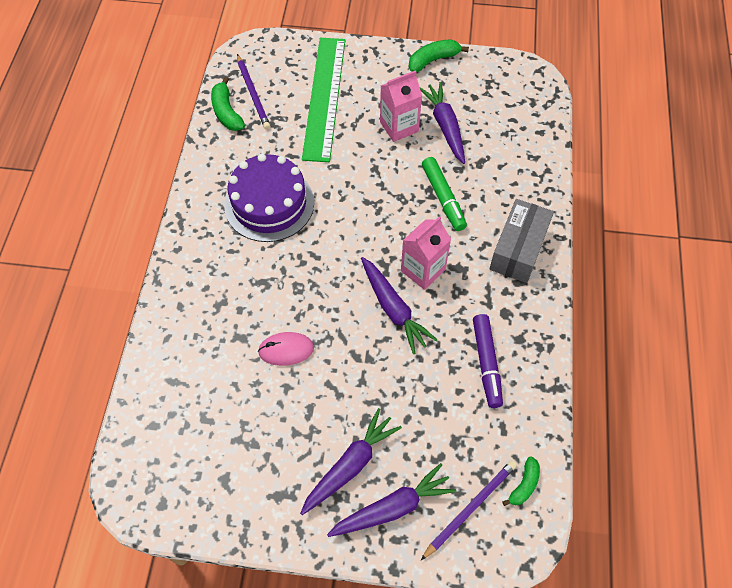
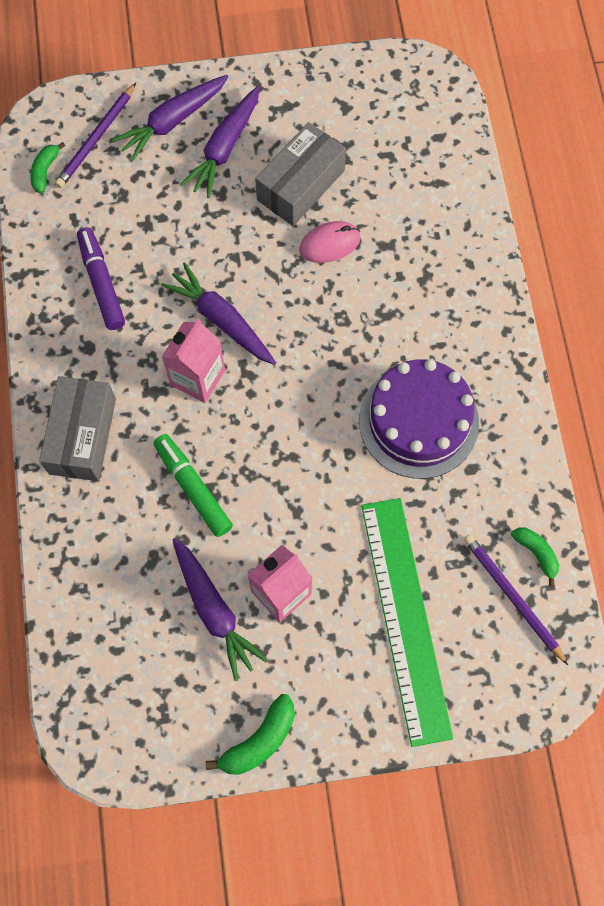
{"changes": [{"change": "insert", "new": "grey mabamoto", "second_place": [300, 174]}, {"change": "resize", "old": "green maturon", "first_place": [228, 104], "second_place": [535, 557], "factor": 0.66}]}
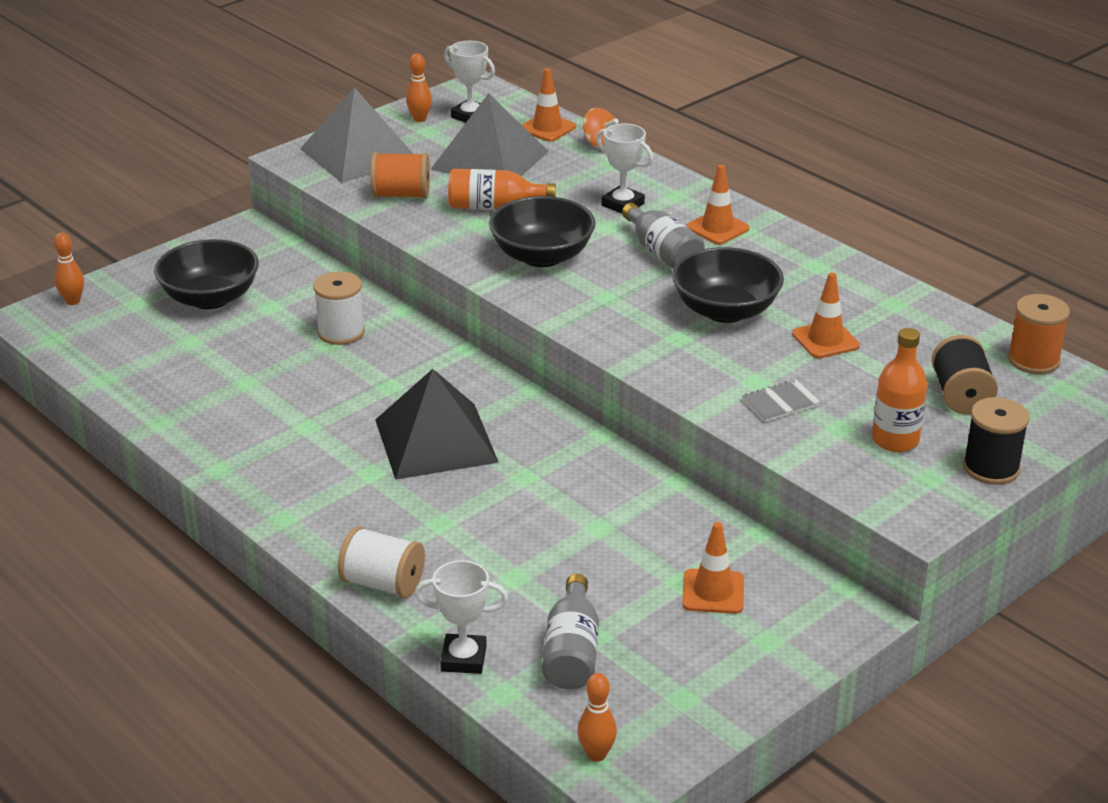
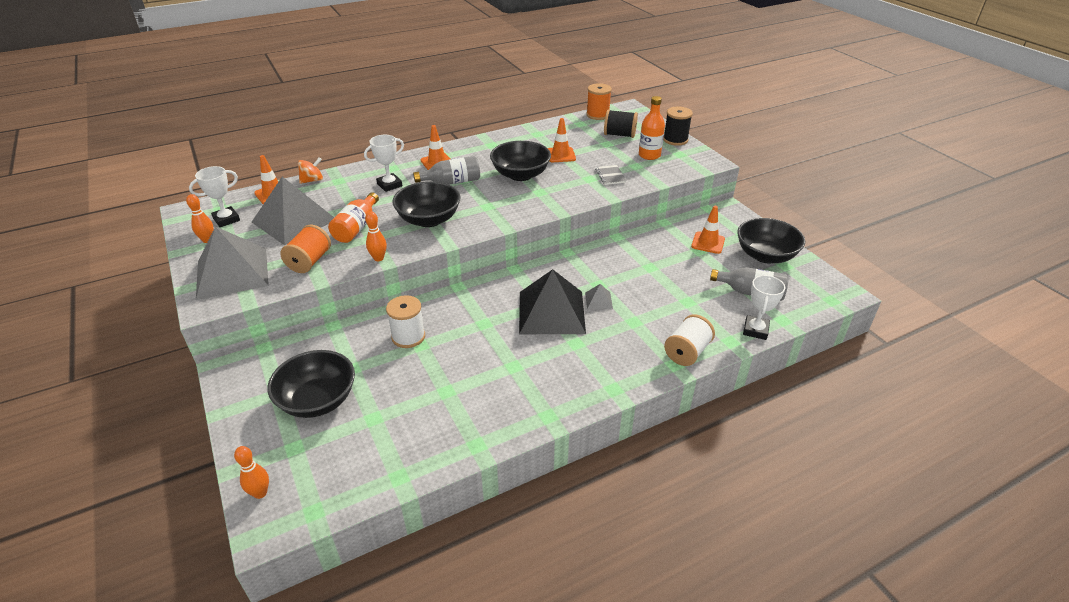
{"changes": [{"change": "move", "old": "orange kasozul", "first_place": [597, 717], "second_place": [376, 236]}, {"change": "insert", "new": "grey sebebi", "second_place": [599, 296]}, {"change": "insert", "new": "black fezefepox", "second_place": [771, 240]}]}
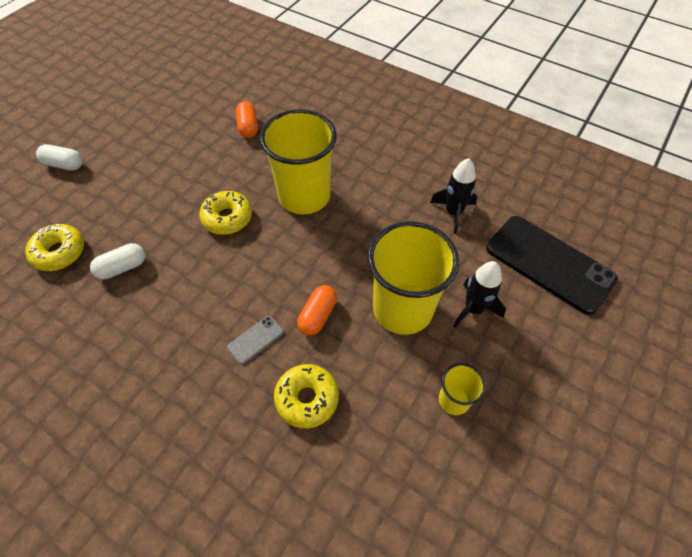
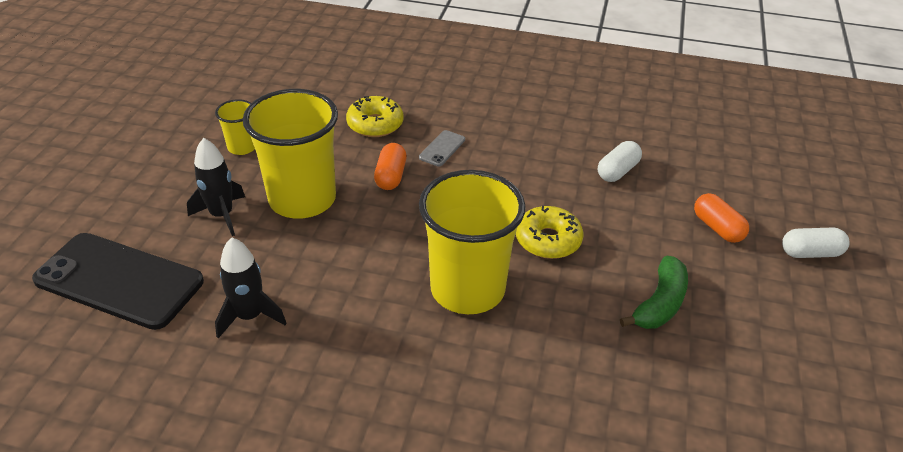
{"changes": [{"change": "insert", "new": "green maturon", "second_place": [654, 292]}, {"change": "move", "old": "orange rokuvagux", "first_place": [247, 119], "second_place": [721, 218]}, {"change": "delete", "old": "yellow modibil", "first_place": [54, 247]}]}
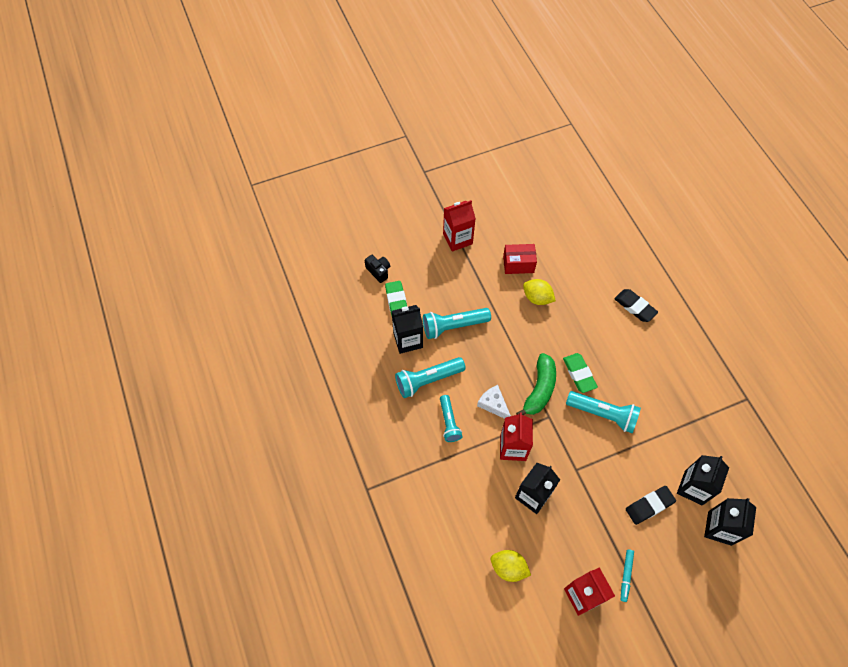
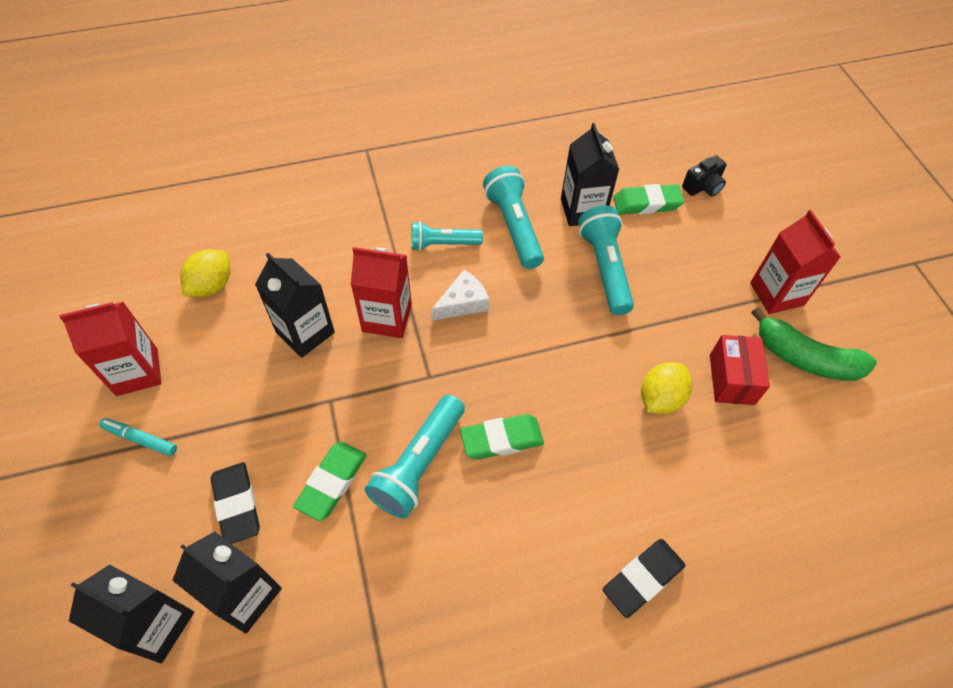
{"changes": [{"change": "insert", "new": "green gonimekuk", "second_place": [330, 481]}, {"change": "move", "old": "green maturon", "first_place": [536, 384], "second_place": [814, 344]}]}
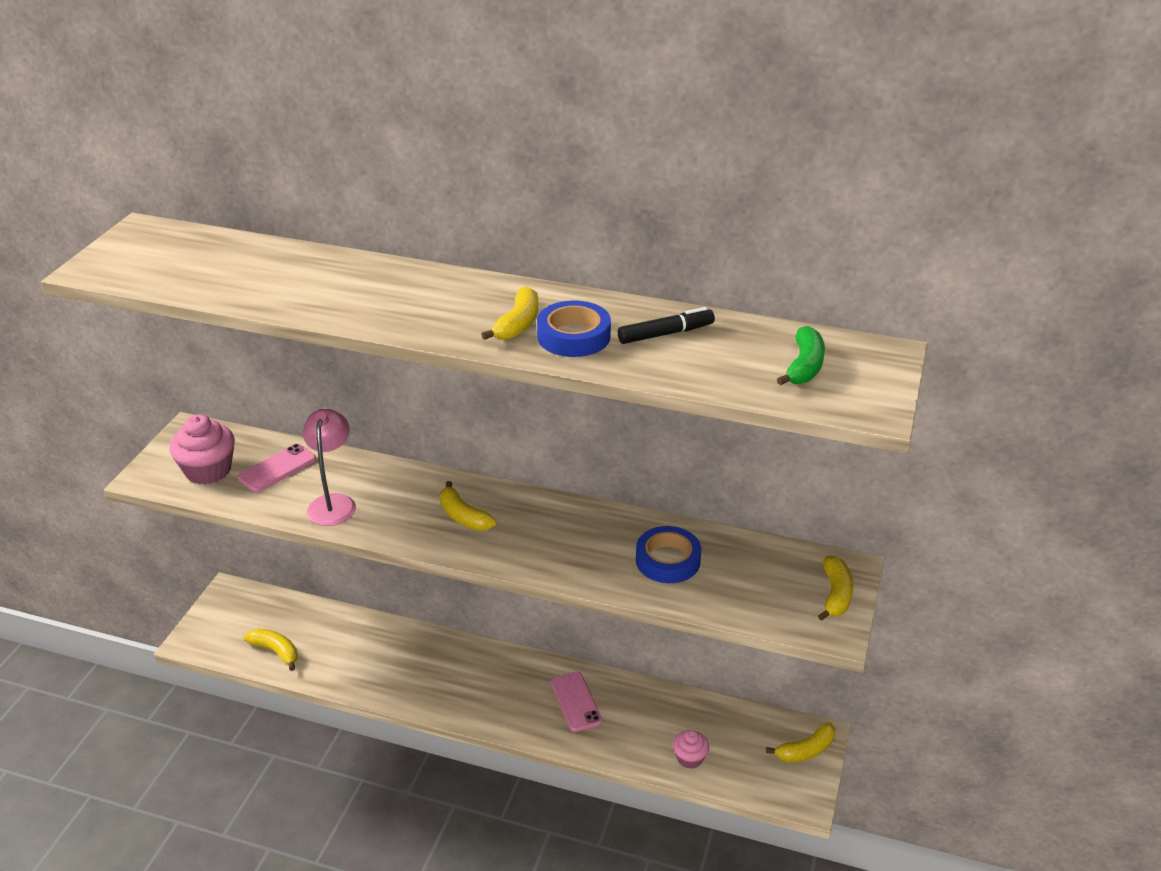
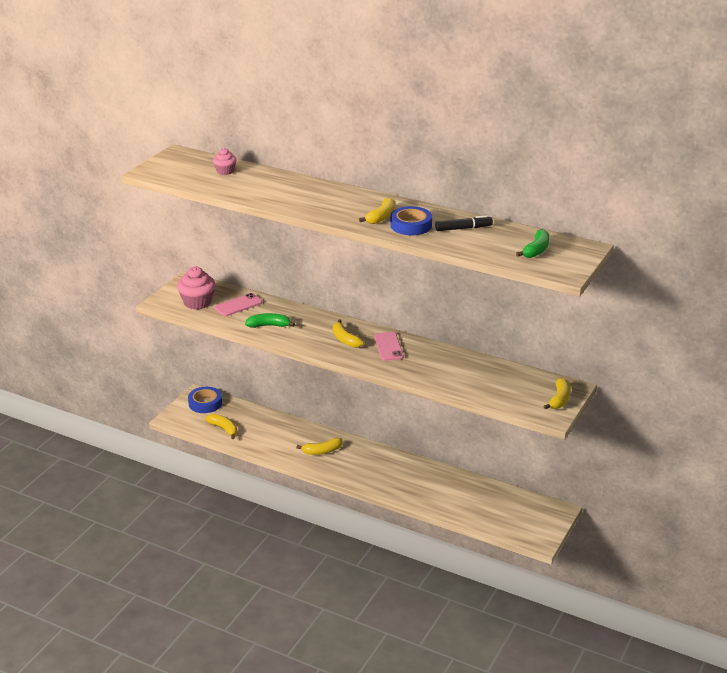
{"changes": [{"change": "move", "old": "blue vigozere", "first_place": [668, 554], "second_place": [205, 400]}, {"change": "move", "old": "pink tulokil", "first_place": [691, 749], "second_place": [225, 161]}, {"change": "replace", "old": "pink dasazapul", "new": "green maturon", "first_place": [329, 467], "second_place": [270, 320]}, {"change": "move", "old": "yellow maturon", "first_place": [800, 742], "second_place": [319, 446]}, {"change": "move", "old": "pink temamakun", "first_place": [576, 702], "second_place": [389, 346]}]}
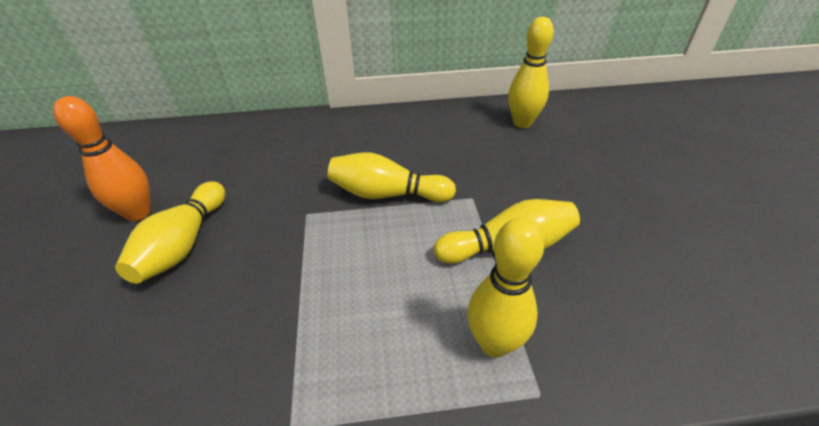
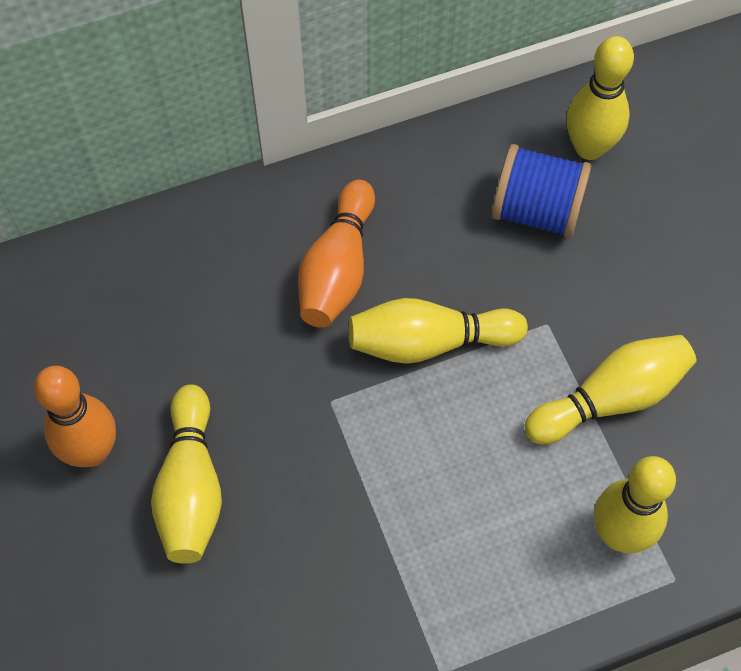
{"changes": [{"change": "insert", "new": "orange kasozul", "second_place": [336, 254]}, {"change": "insert", "new": "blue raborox", "second_place": [542, 191]}]}
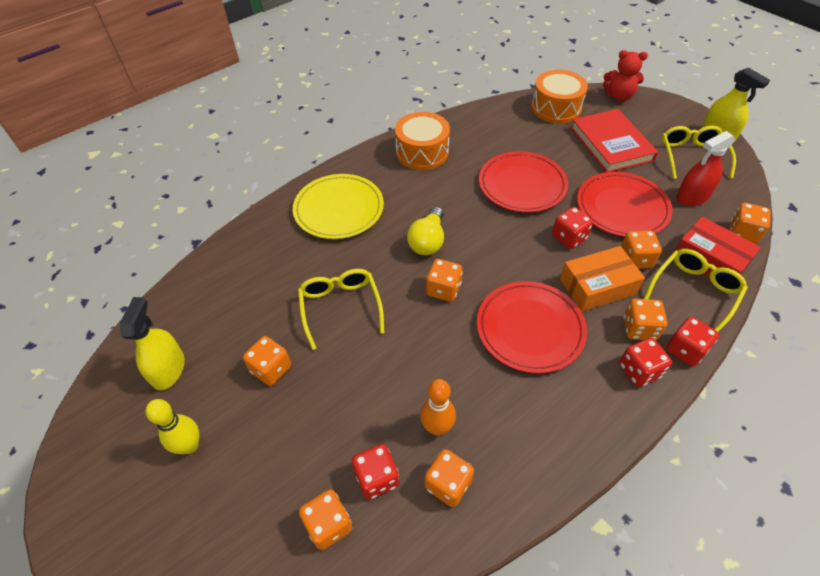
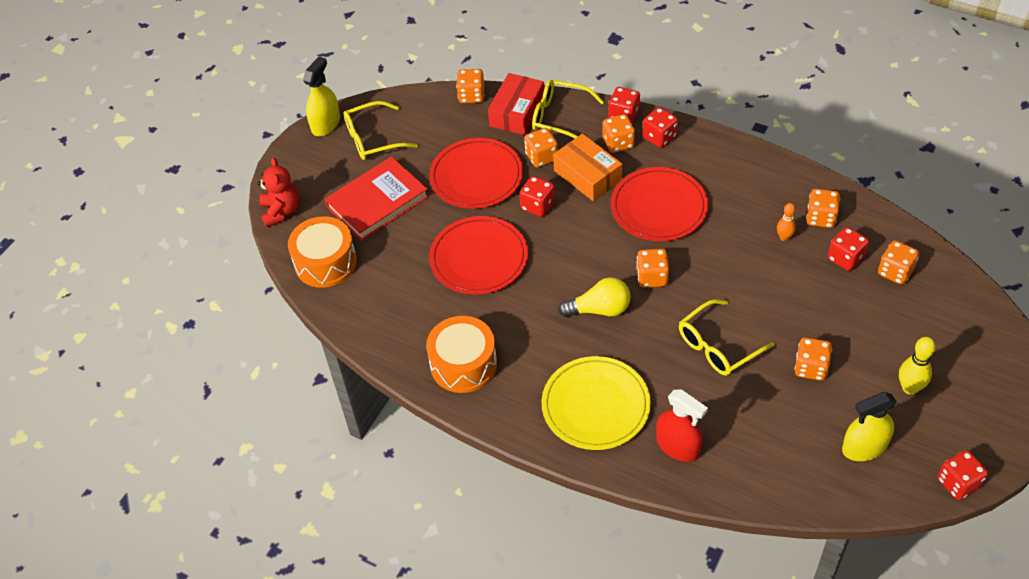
{"changes": [{"change": "move", "old": "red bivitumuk", "first_place": [706, 168], "second_place": [682, 426]}, {"change": "resize", "old": "orange kasozul", "first_place": [438, 407], "second_place": [786, 222], "factor": 0.66}, {"change": "insert", "new": "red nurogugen", "second_place": [963, 475]}]}
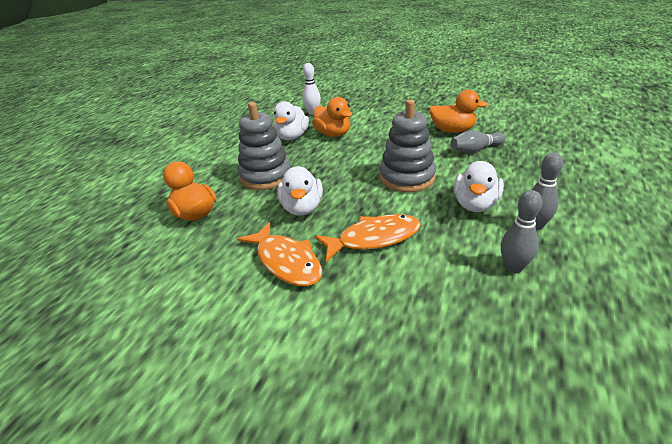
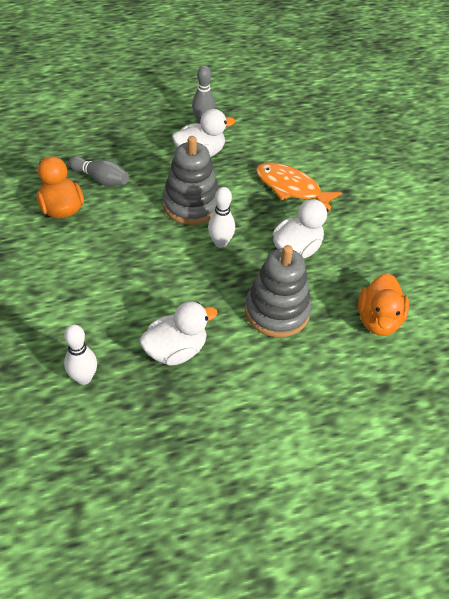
{"changes": [{"change": "insert", "new": "white kasozul", "second_place": [221, 217]}, {"change": "delete", "old": "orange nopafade", "first_place": [280, 254]}, {"change": "delete", "old": "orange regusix", "first_place": [332, 117]}, {"change": "delete", "old": "grey kasozul", "first_place": [521, 231]}]}
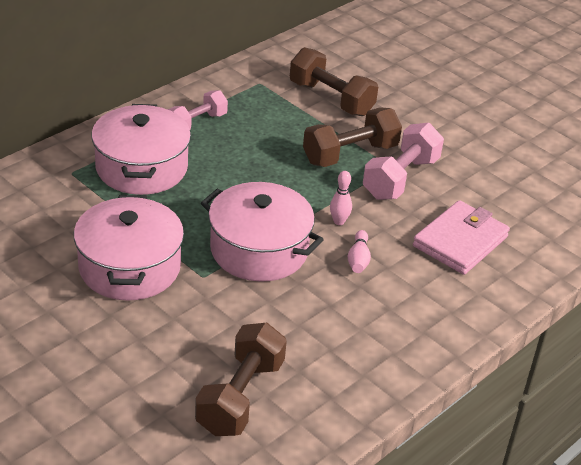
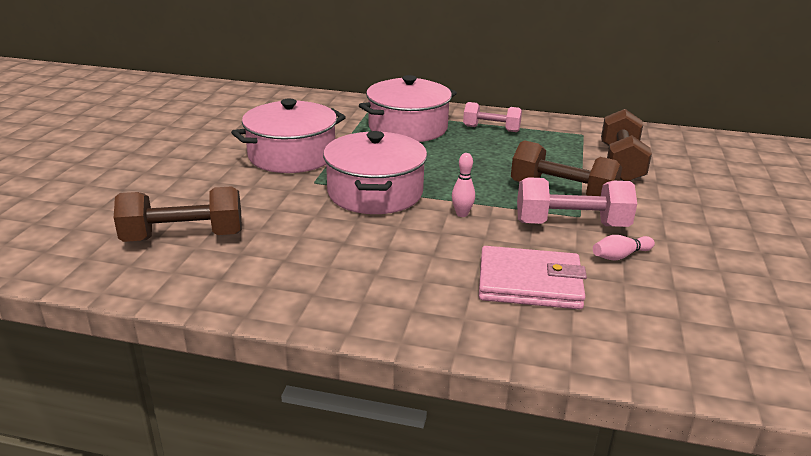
{"changes": [{"change": "move", "old": "pink kasozul", "first_place": [359, 251], "second_place": [624, 248]}]}
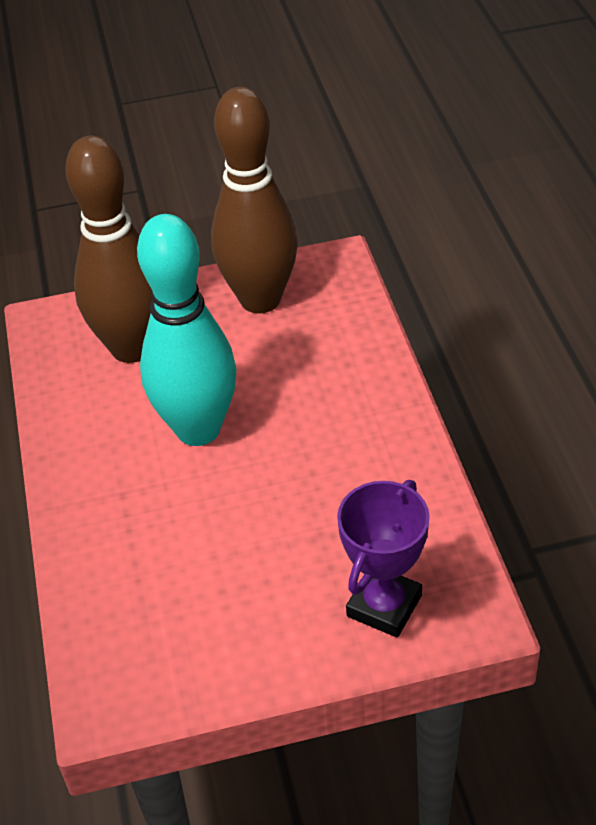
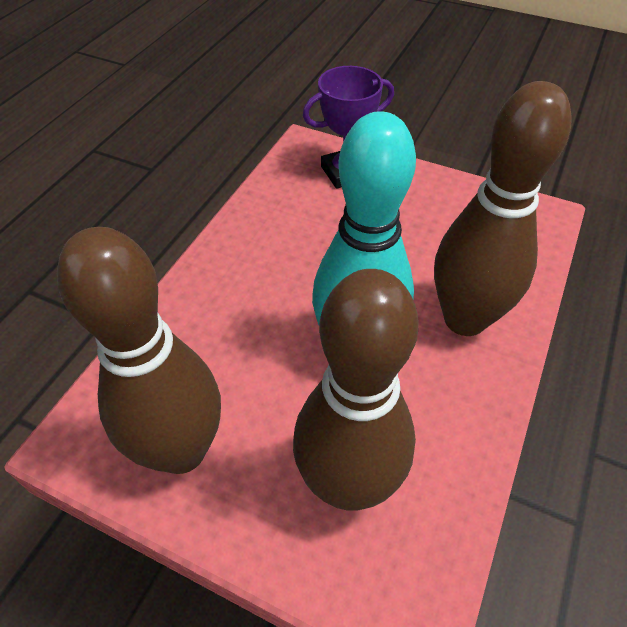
{"changes": [{"change": "insert", "new": "brown kasozul", "second_place": [503, 208]}]}
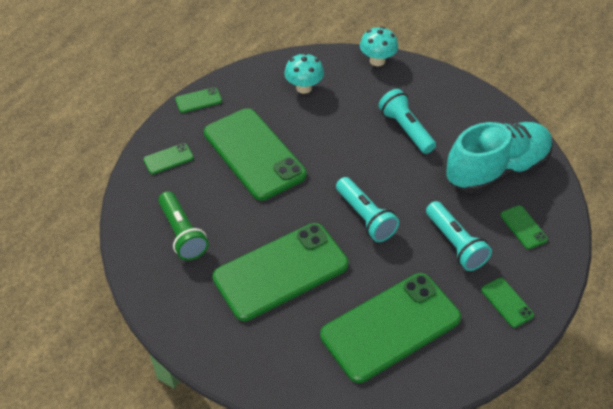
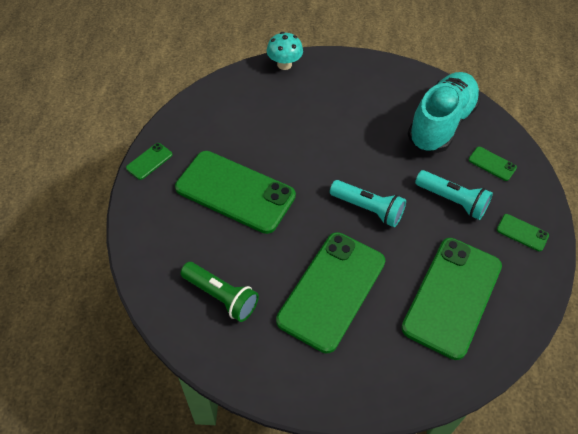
{"changes": [{"change": "delete", "old": "green temamakun", "first_place": [168, 158]}, {"change": "delete", "old": "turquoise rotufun", "first_place": [304, 73]}, {"change": "delete", "old": "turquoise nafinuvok", "first_place": [407, 121]}]}
